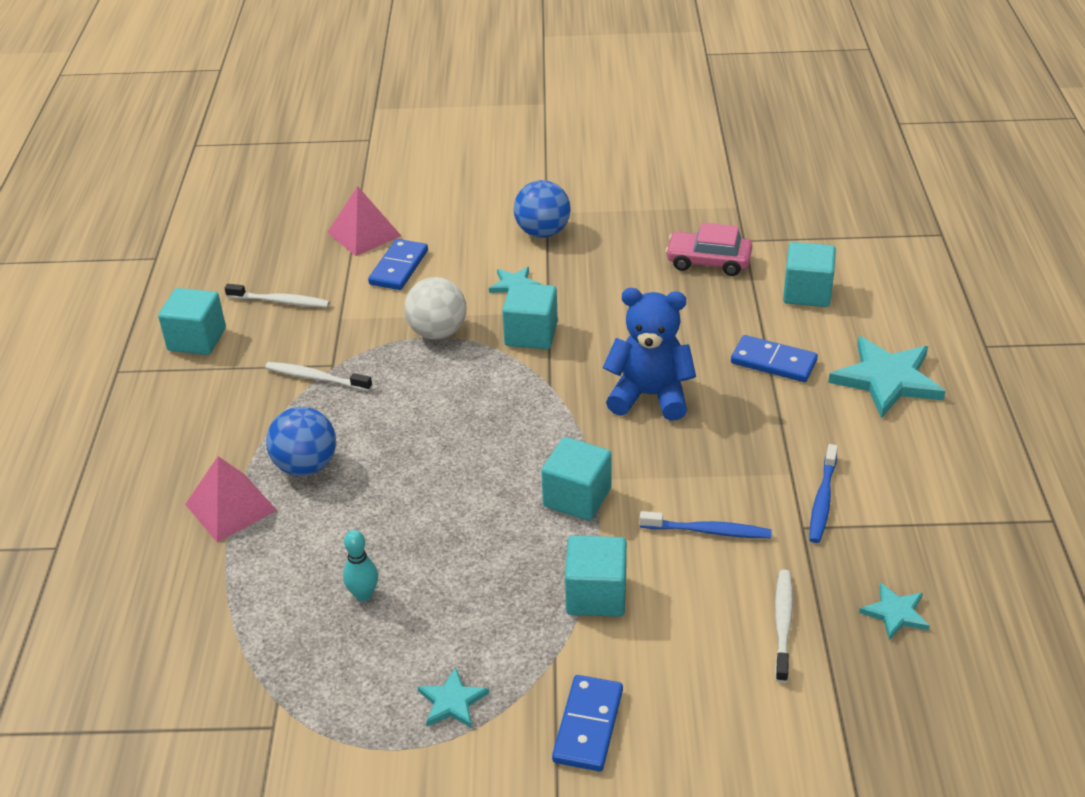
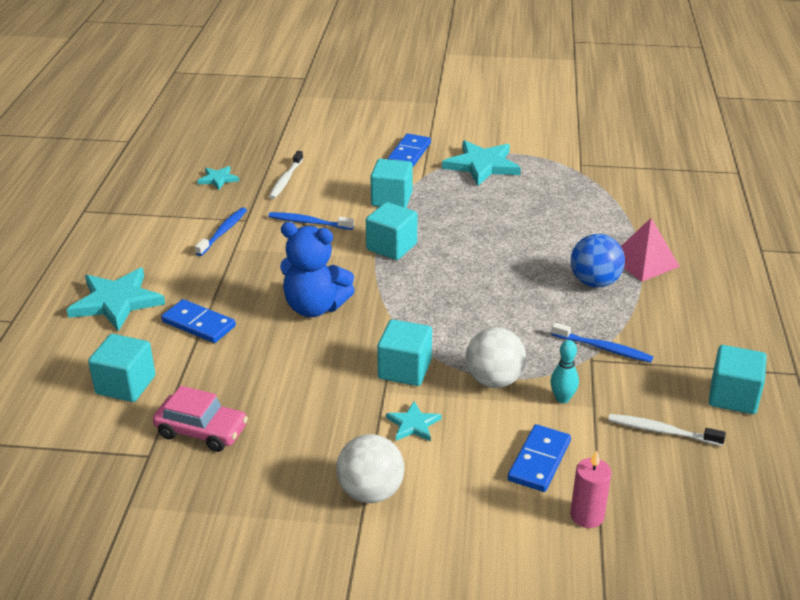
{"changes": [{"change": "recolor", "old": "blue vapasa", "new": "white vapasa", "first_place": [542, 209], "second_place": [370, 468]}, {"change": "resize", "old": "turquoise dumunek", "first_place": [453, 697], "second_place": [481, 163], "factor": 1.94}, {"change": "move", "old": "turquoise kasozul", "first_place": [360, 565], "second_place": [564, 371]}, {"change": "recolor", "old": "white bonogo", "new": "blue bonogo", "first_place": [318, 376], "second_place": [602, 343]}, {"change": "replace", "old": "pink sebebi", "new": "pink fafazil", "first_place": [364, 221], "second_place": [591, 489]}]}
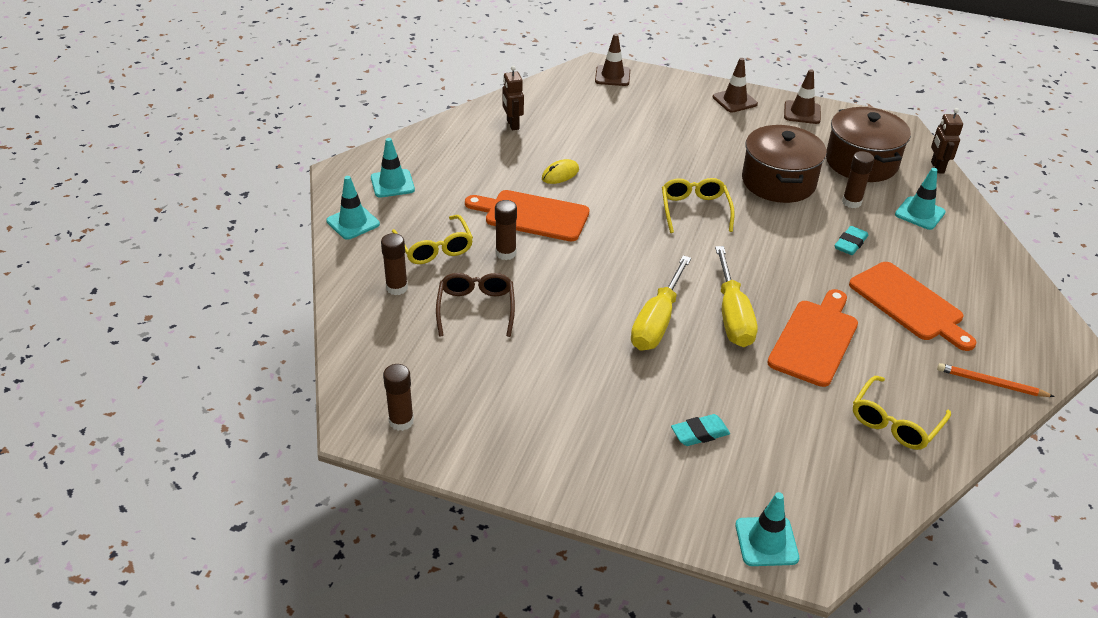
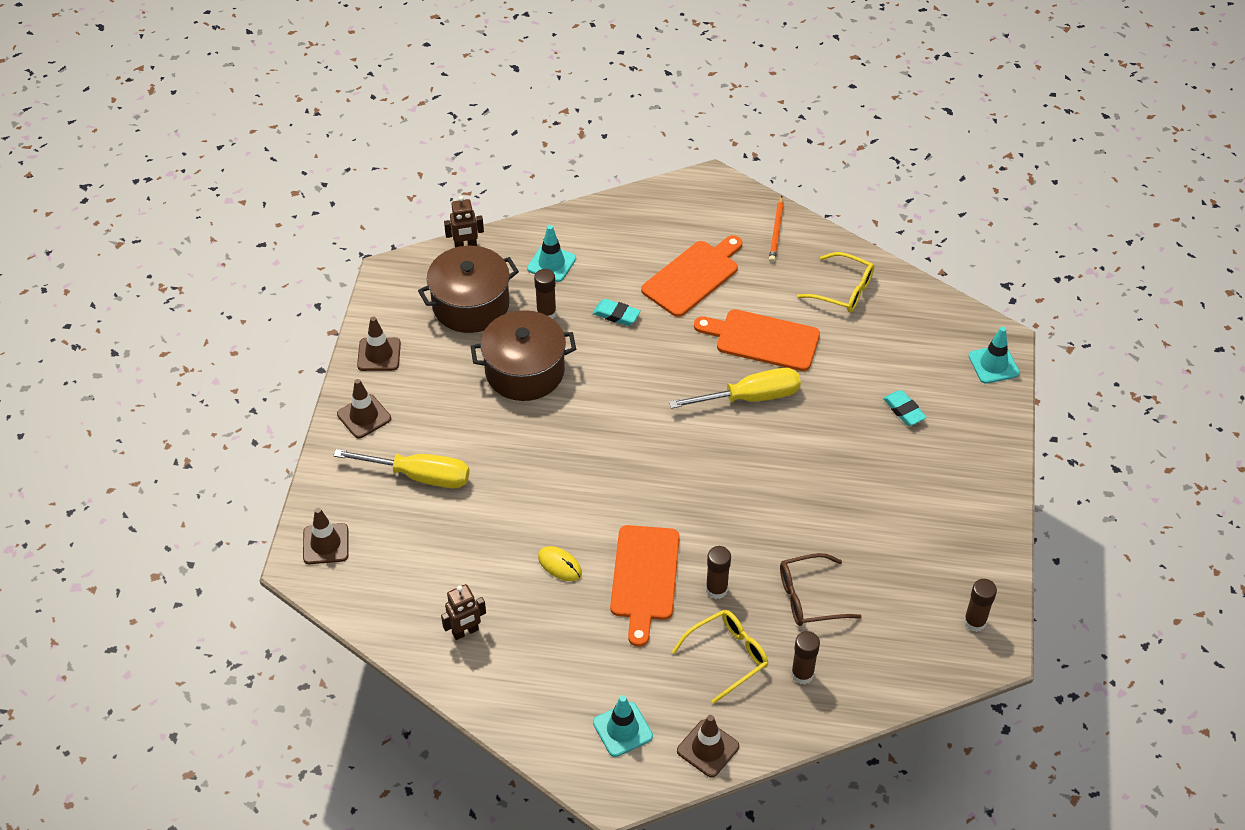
{"changes": [{"change": "move", "old": "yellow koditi", "first_place": [661, 303], "second_place": [401, 468]}, {"change": "recolor", "old": "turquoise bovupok", "new": "brown bovupok", "first_place": [353, 208], "second_place": [708, 746]}, {"change": "delete", "old": "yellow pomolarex", "first_place": [698, 205]}]}
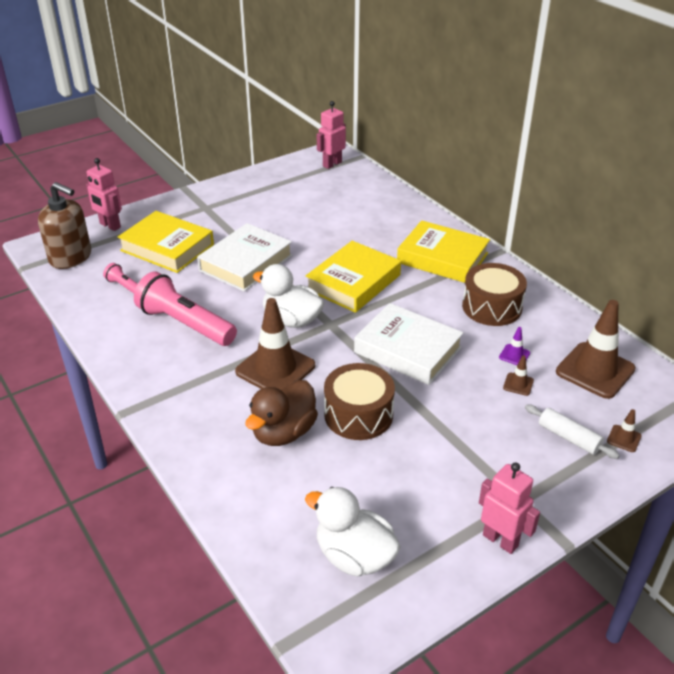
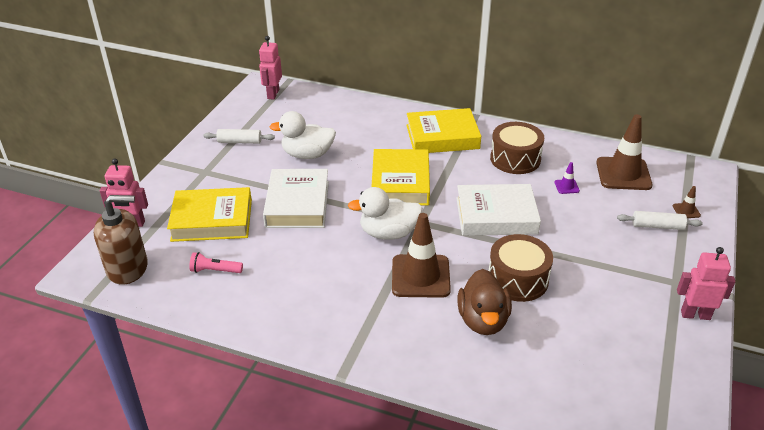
{"changes": [{"change": "insert", "new": "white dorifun", "second_place": [239, 136]}, {"change": "move", "old": "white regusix", "first_place": [353, 531], "second_place": [302, 135]}, {"change": "delete", "old": "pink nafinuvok", "first_place": [185, 309]}, {"change": "delete", "old": "brown bovupok", "first_place": [518, 375]}]}
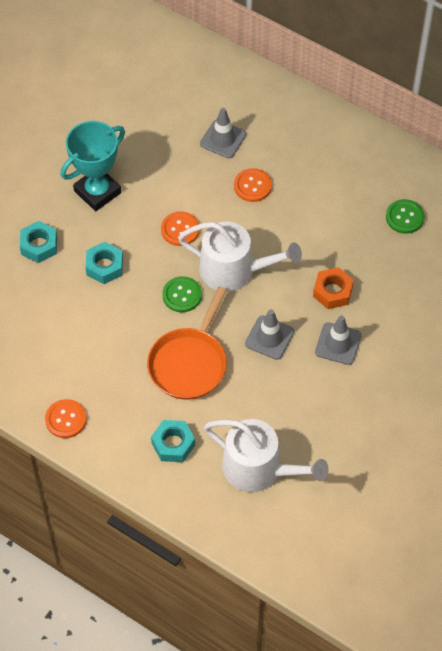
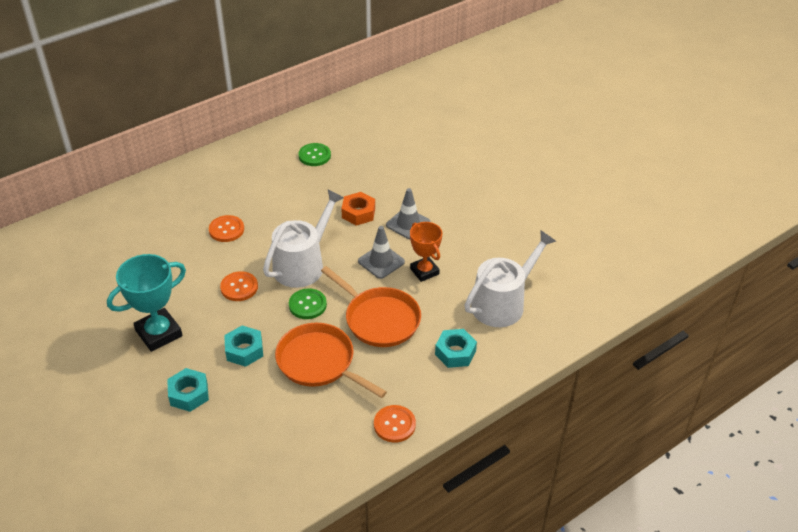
{"changes": [{"change": "rotate", "old": "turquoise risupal", "first_place": [93, 166], "second_place": [146, 303], "degrees": 75}, {"change": "insert", "new": "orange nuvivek", "second_place": [331, 360]}, {"change": "insert", "new": "orange risupal", "second_place": [426, 252]}, {"change": "delete", "old": "grey bovupok", "first_place": [223, 133]}]}
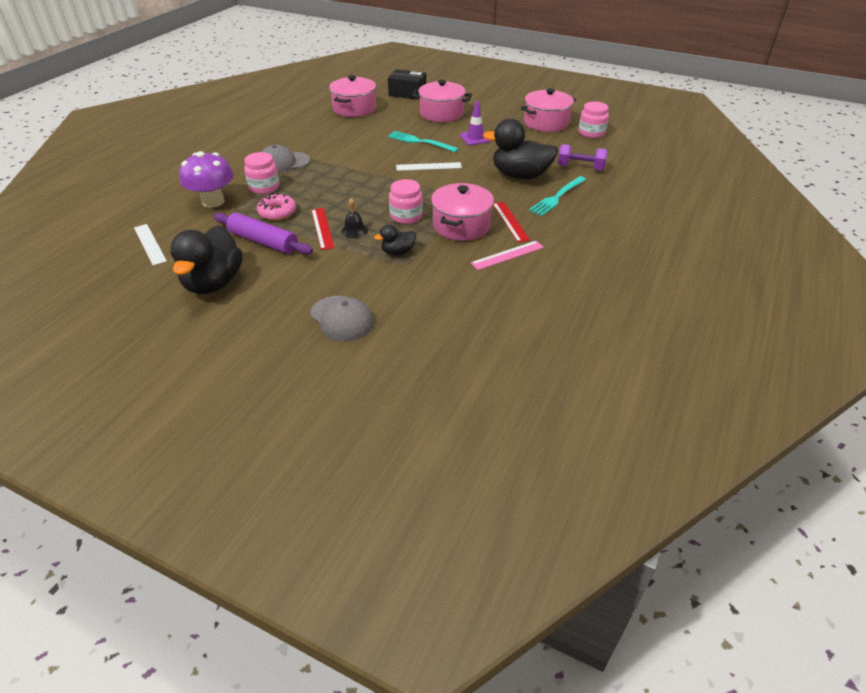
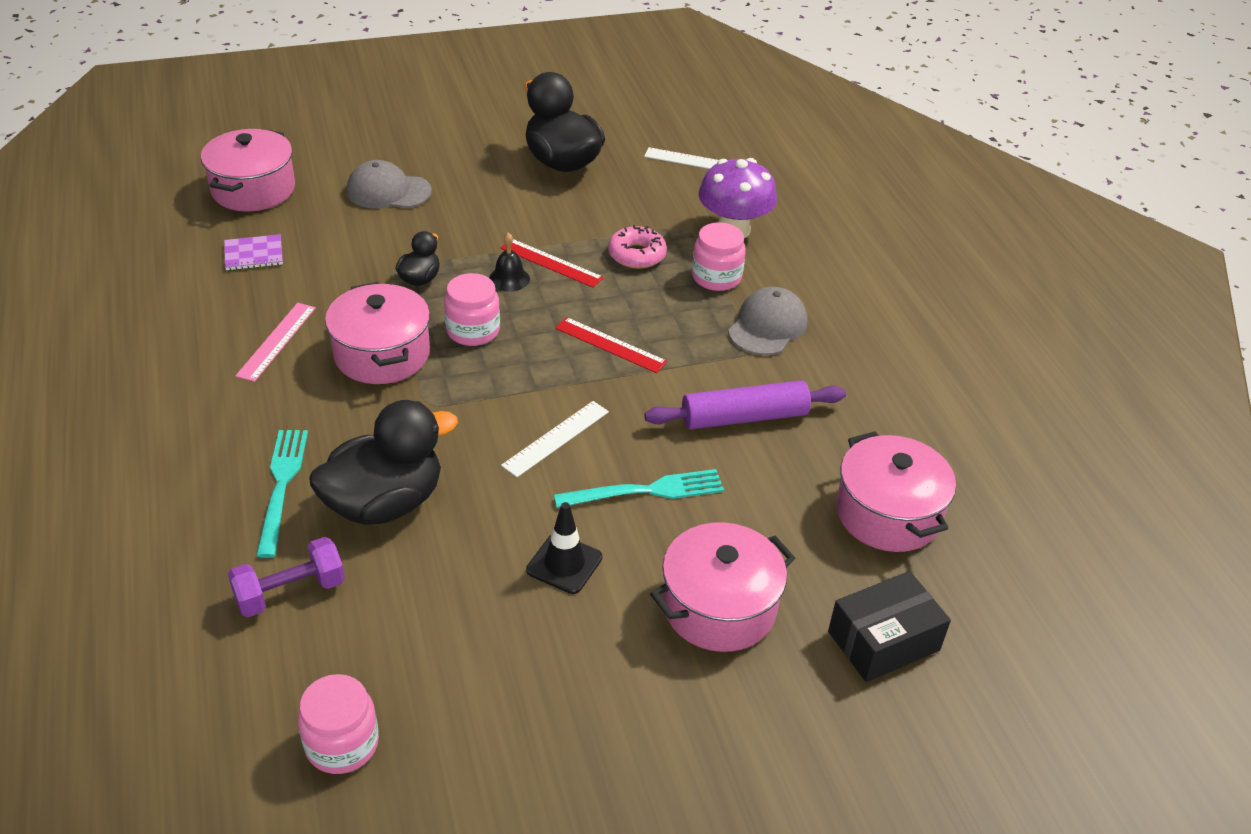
{"changes": [{"change": "move", "old": "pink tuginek", "first_place": [548, 110], "second_place": [248, 170]}, {"change": "insert", "new": "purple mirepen", "second_place": [253, 252]}, {"change": "recolor", "old": "purple bovupok", "new": "black bovupok", "first_place": [475, 123], "second_place": [564, 548]}, {"change": "move", "old": "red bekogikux", "first_place": [511, 222], "second_place": [611, 345]}, {"change": "move", "old": "purple dorifun", "first_place": [263, 233], "second_place": [745, 404]}]}
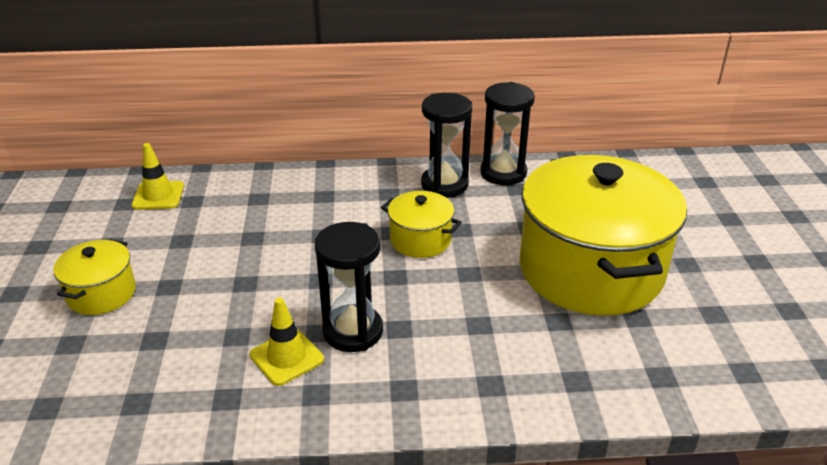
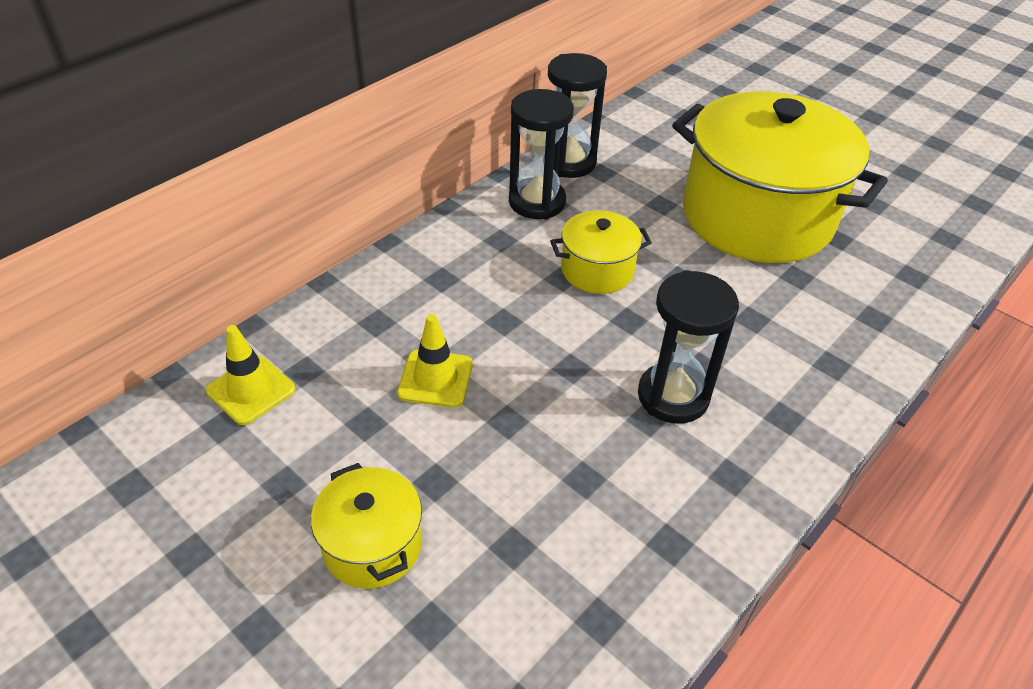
{"changes": [{"change": "move", "old": "yellow bovupok", "first_place": [287, 342], "second_place": [435, 361]}]}
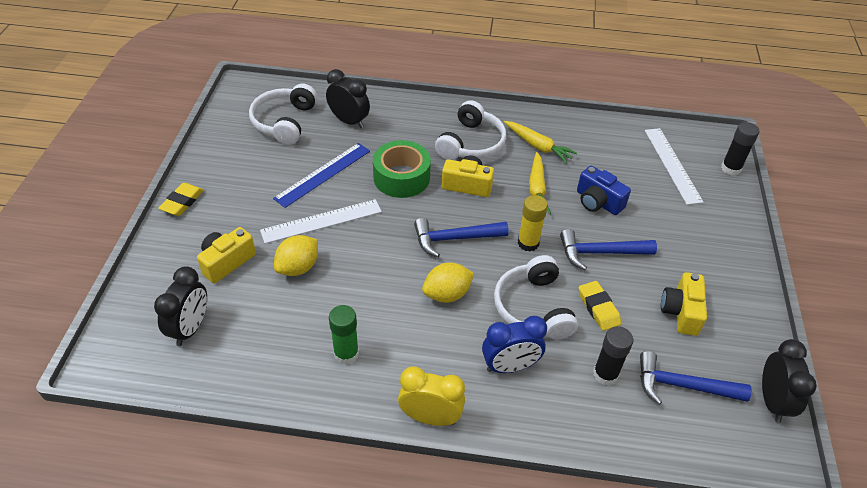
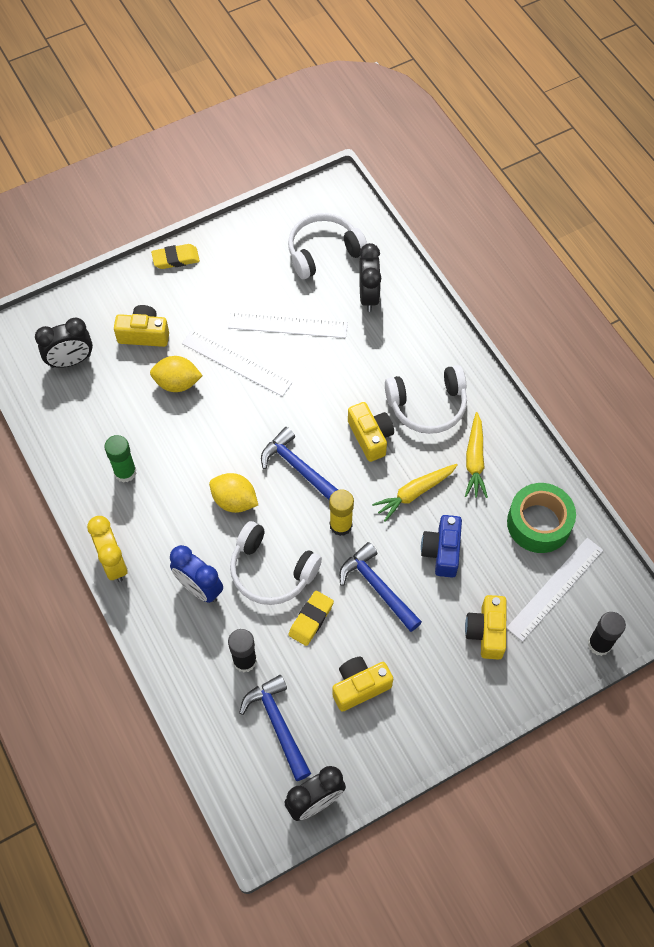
{"changes": [{"change": "recolor", "old": "blue bekogikux", "new": "white bekogikux", "first_place": [321, 175], "second_place": [288, 325]}, {"change": "rotate", "old": "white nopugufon", "first_place": [536, 297], "second_place": [276, 563], "degrees": -105}, {"change": "insert", "new": "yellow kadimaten", "second_place": [485, 627]}, {"change": "move", "old": "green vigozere", "first_place": [402, 169], "second_place": [541, 518]}]}
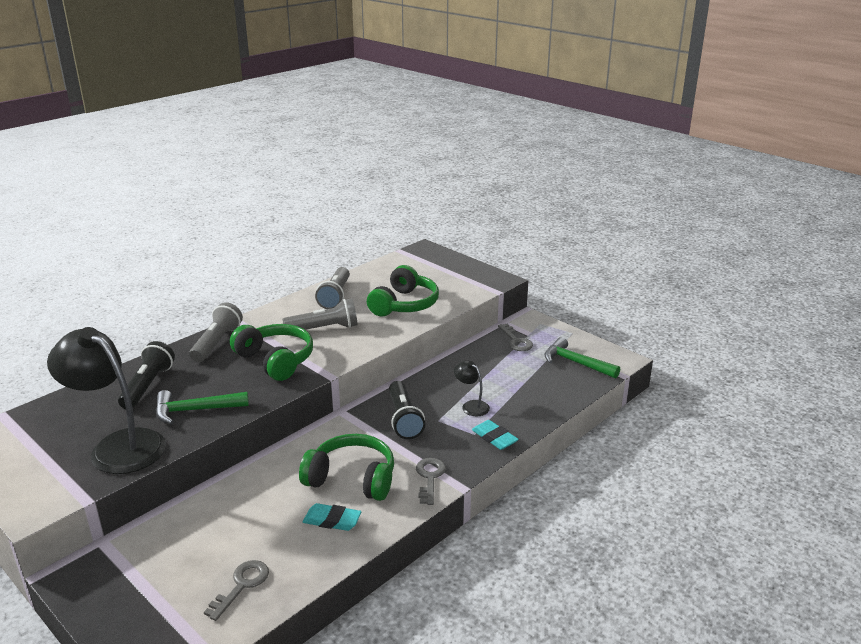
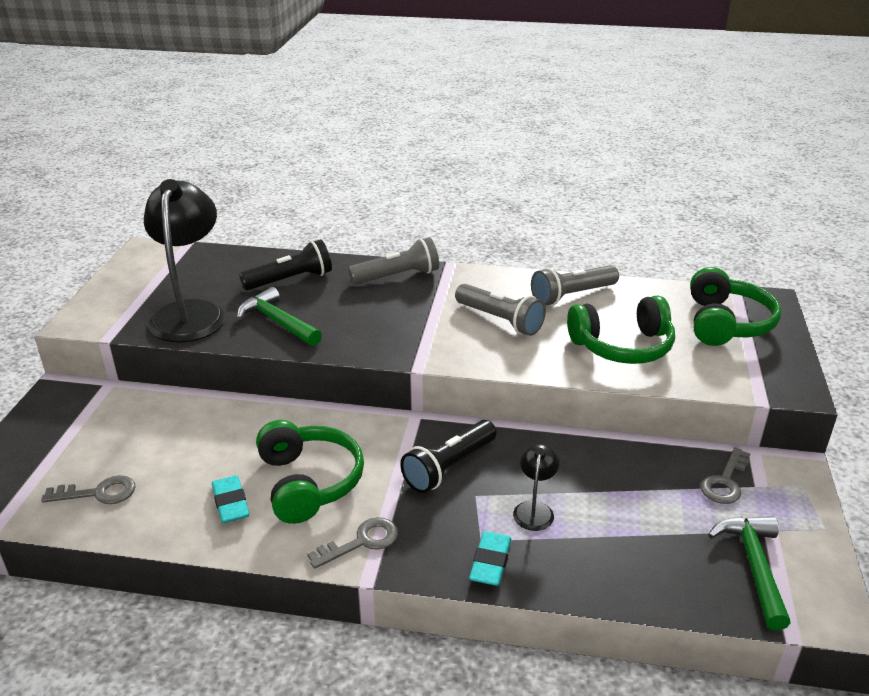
{"changes": [{"change": "move", "old": "green nopugufon", "first_place": [271, 352], "second_place": [735, 306]}]}
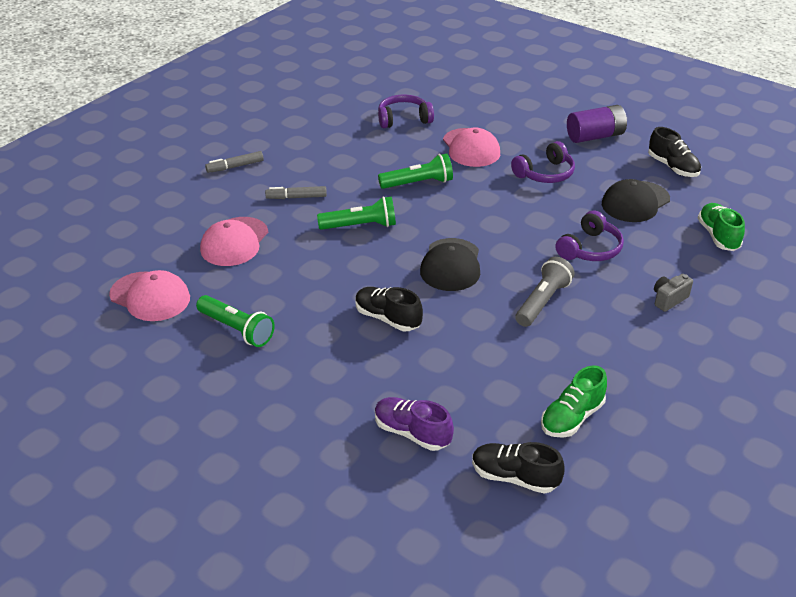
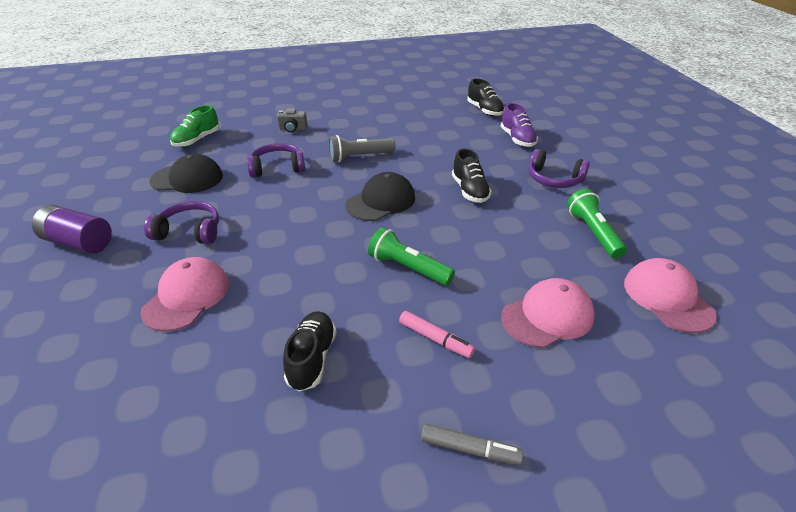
{"changes": [{"change": "move", "old": "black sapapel", "first_place": [674, 152], "second_place": [310, 351]}, {"change": "recolor", "old": "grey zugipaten", "new": "pink zugipaten", "first_place": [296, 192], "second_place": [437, 334]}, {"change": "move", "old": "purple nopugufon", "first_place": [406, 111], "second_place": [559, 168]}, {"change": "delete", "old": "green nafinuvok", "first_place": [415, 171]}, {"change": "delete", "old": "green sapapel", "first_place": [574, 401]}]}
